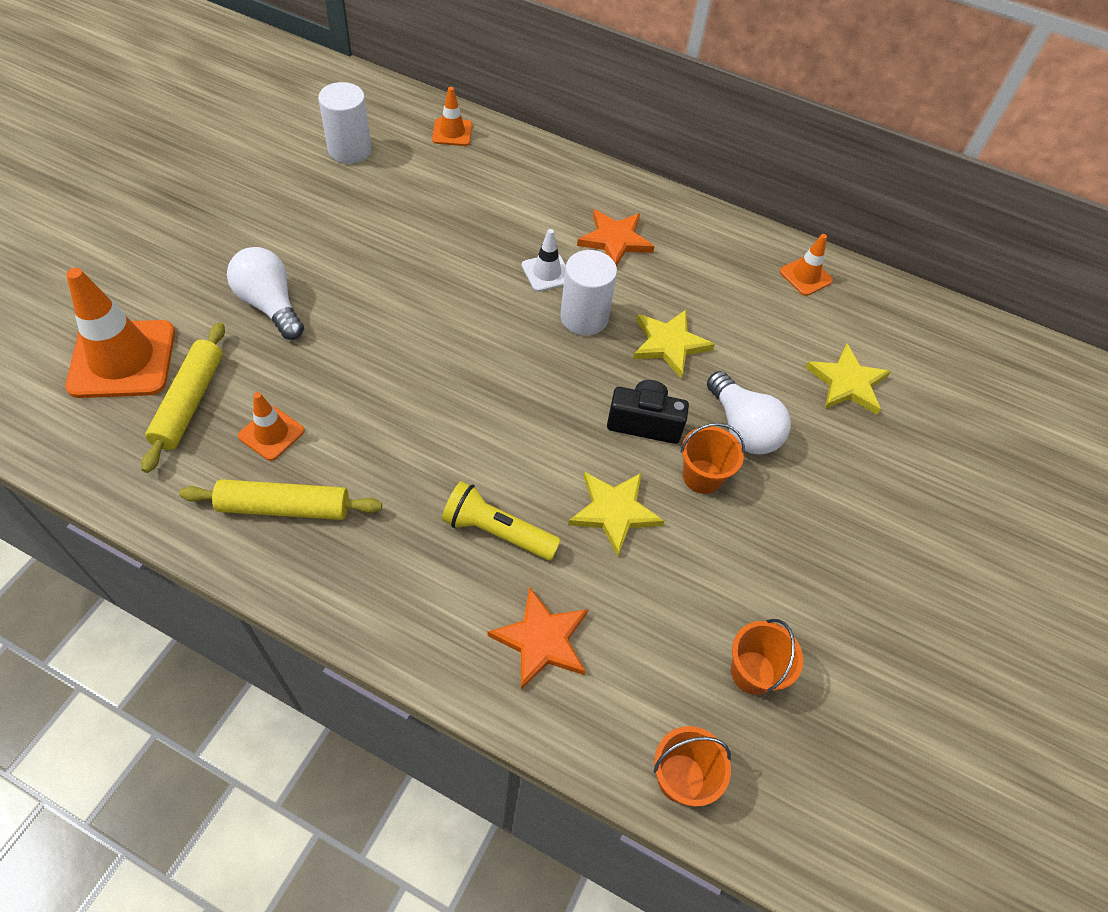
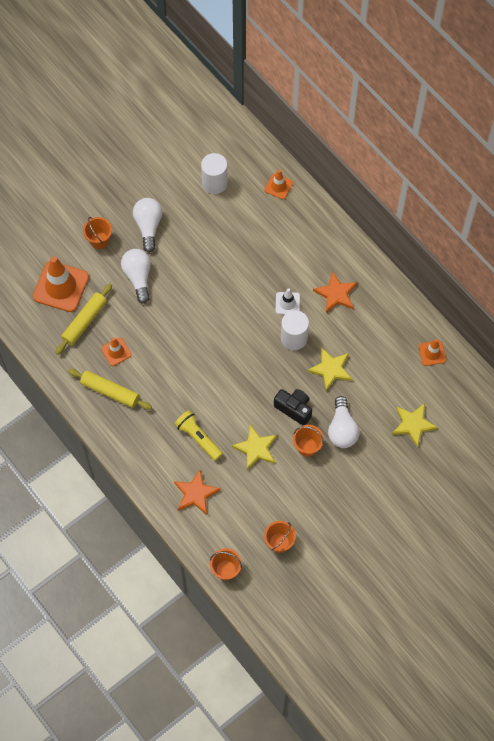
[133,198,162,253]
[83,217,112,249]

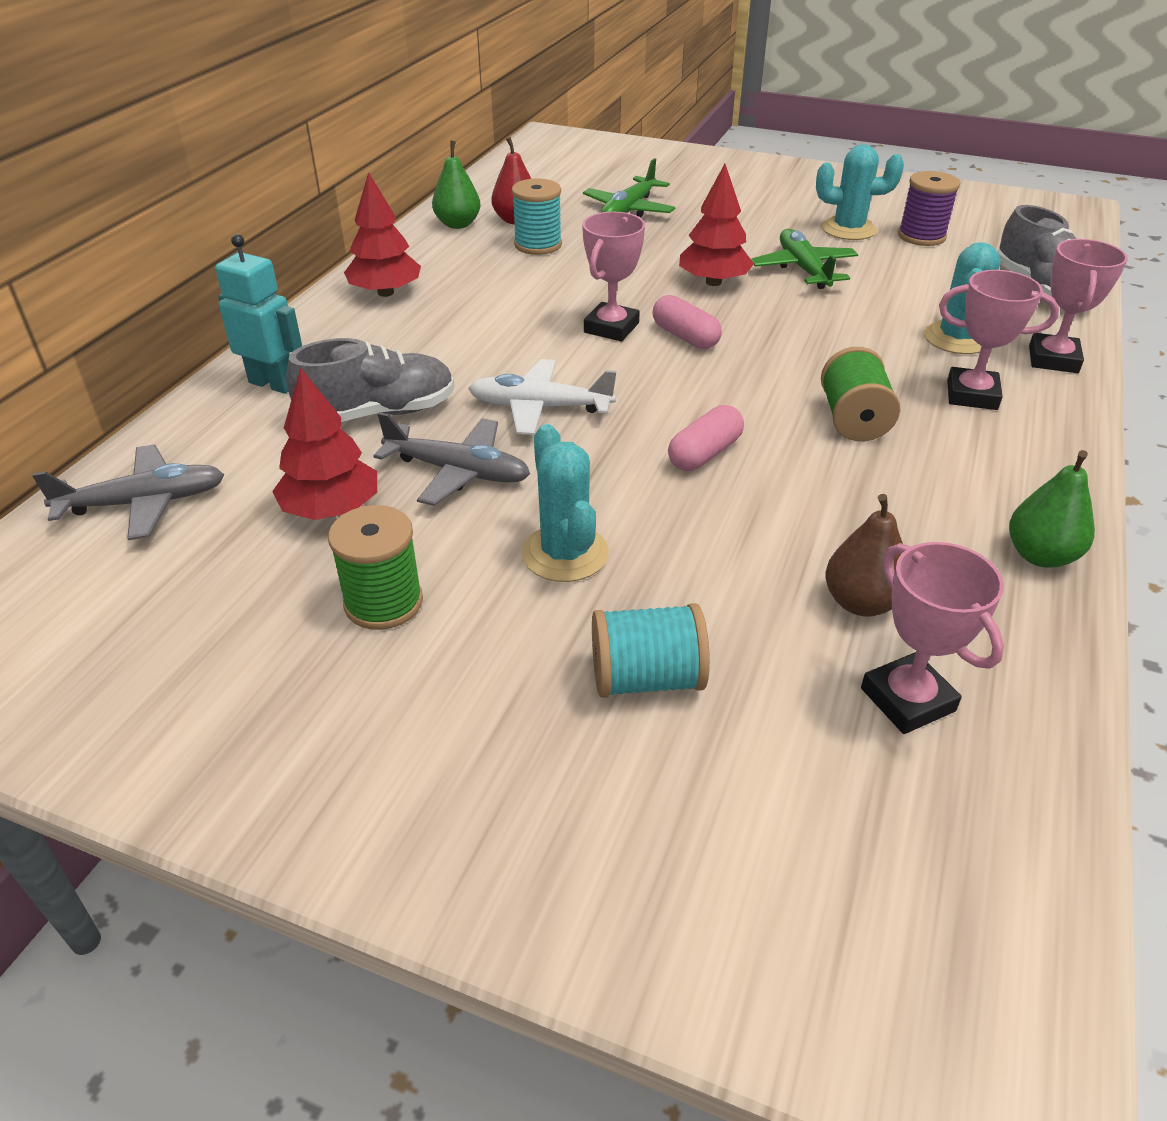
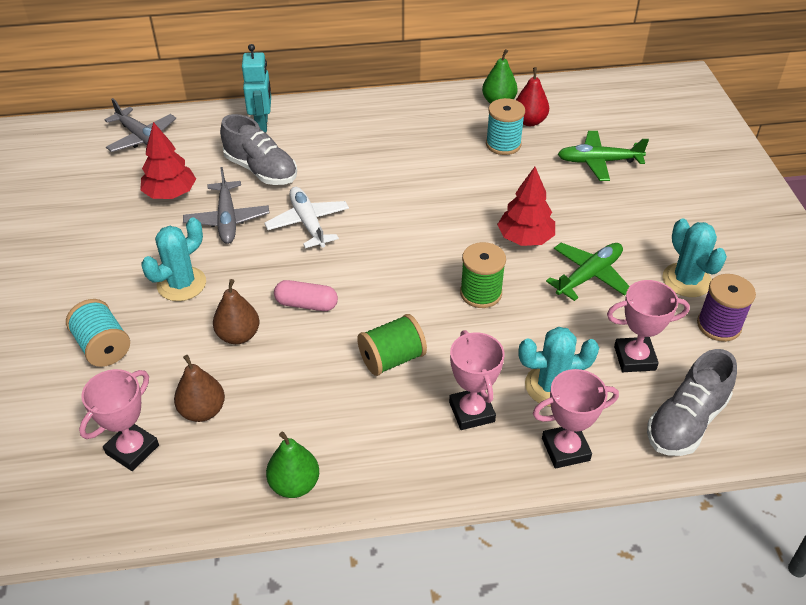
[344,172,421,297] (first image)
[607,280,690,372]
[653,295,722,349] (first image)
[460,242,506,308]
[213,279,259,344]

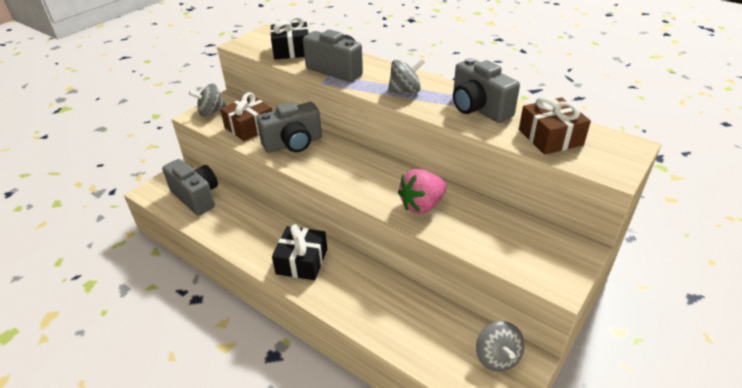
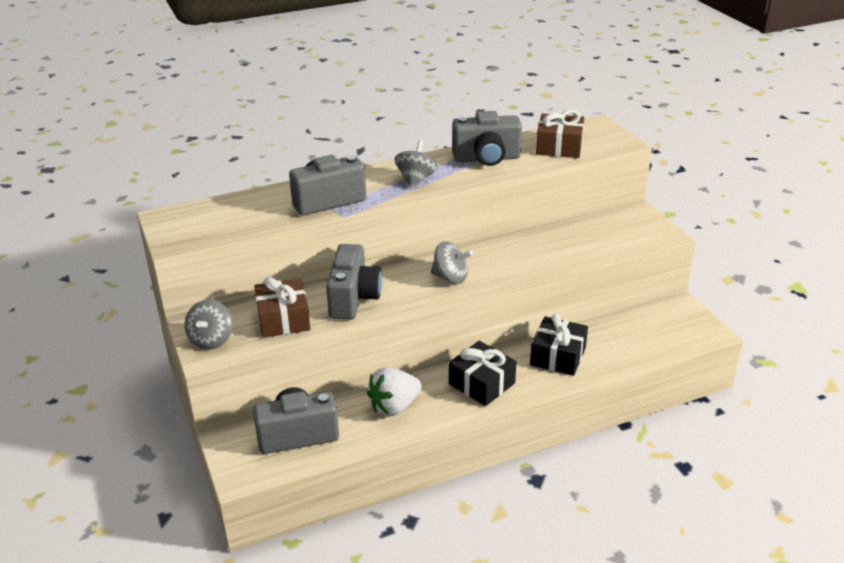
[530,314,588,376]
[398,169,447,214] (first image)
[431,241,473,284]
[367,367,422,416]

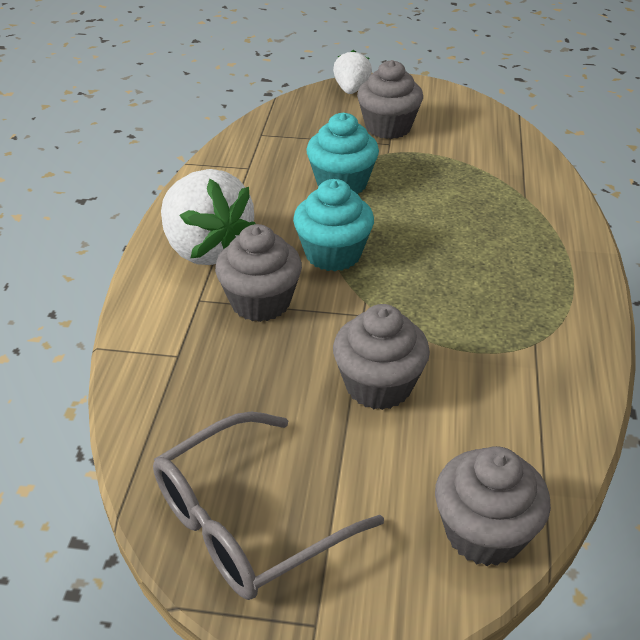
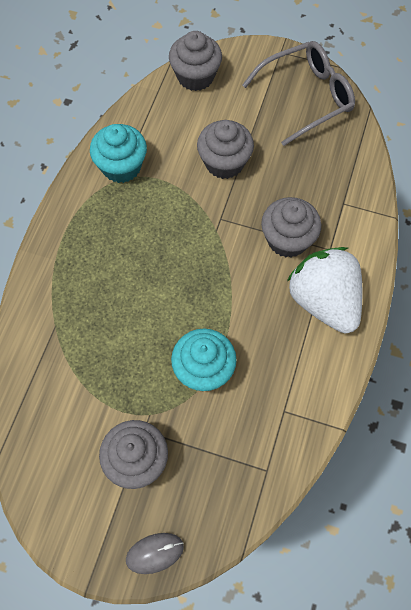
[126,533,184,574]
[90,124,147,183]

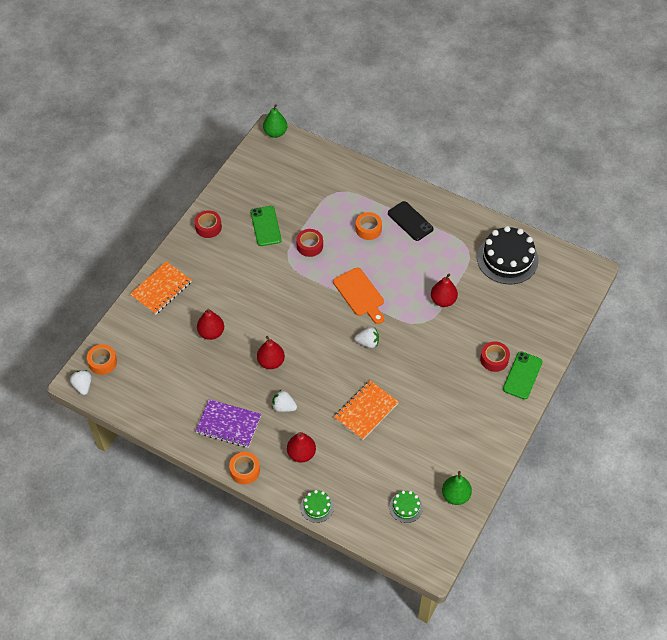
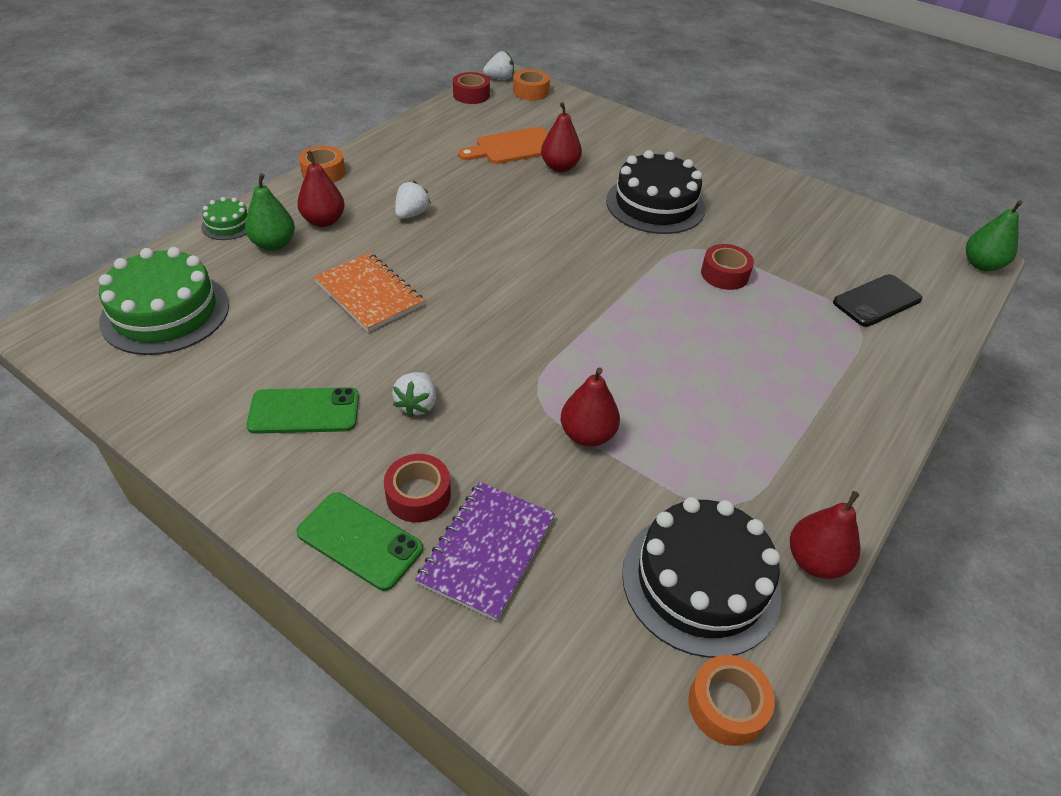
[833,274,922,327]
[246,387,359,434]
[453,72,490,104]
[688,655,775,746]
[130,261,192,315] (first image)
[458,127,548,164]
[392,372,436,417]
[790,491,861,579]
[415,482,555,621]
[245,173,295,251]
[99,247,229,355]
[606,150,706,234]

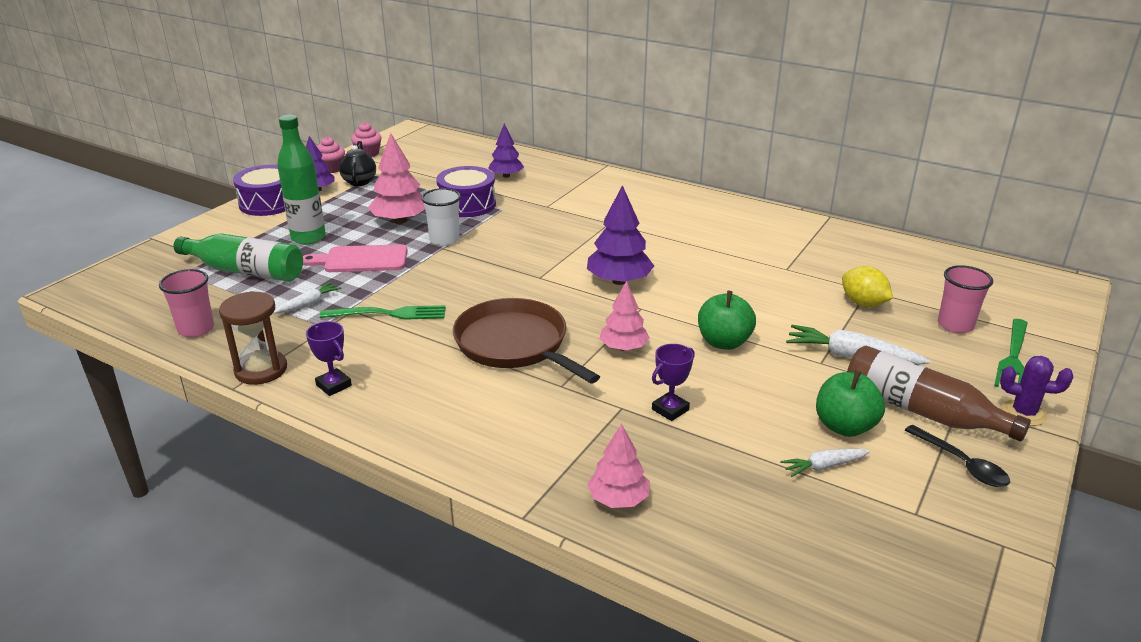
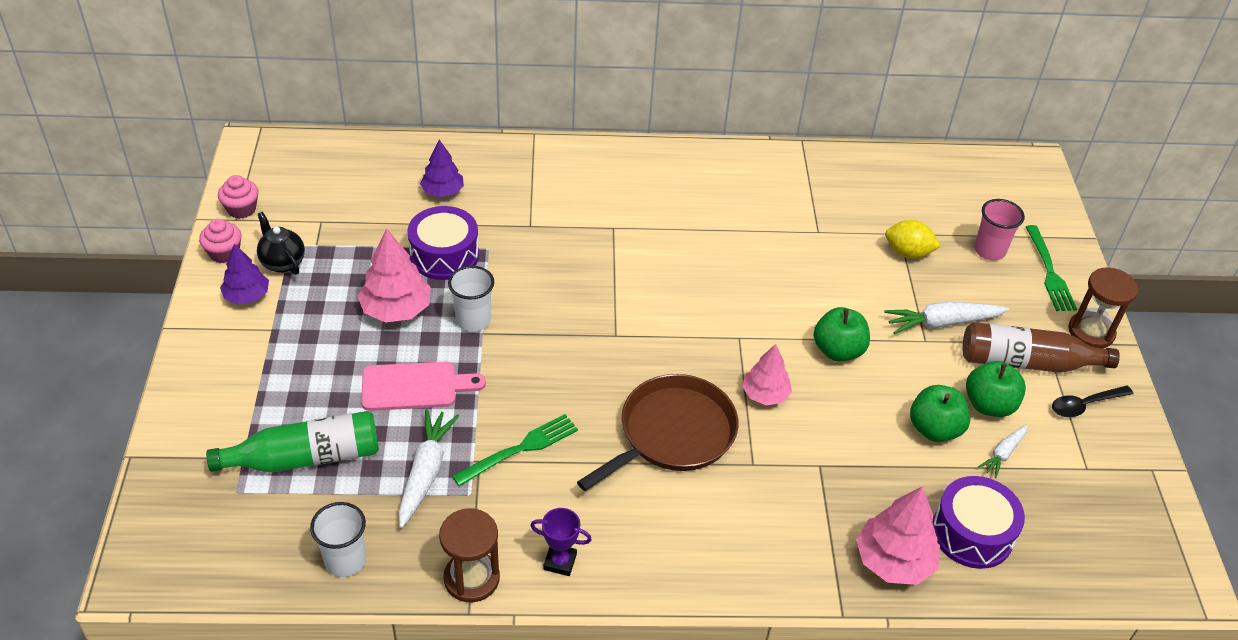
[277,115,326,245] (first image)
[933,476,1025,569]
[587,185,654,285] (first image)
[361,362,486,411]
[310,502,366,577]
[398,409,459,528]
[577,374,739,491]
[652,344,695,421] (first image)
[1068,267,1138,348]
[856,487,940,585]
[1052,386,1133,417]
[910,385,971,442]

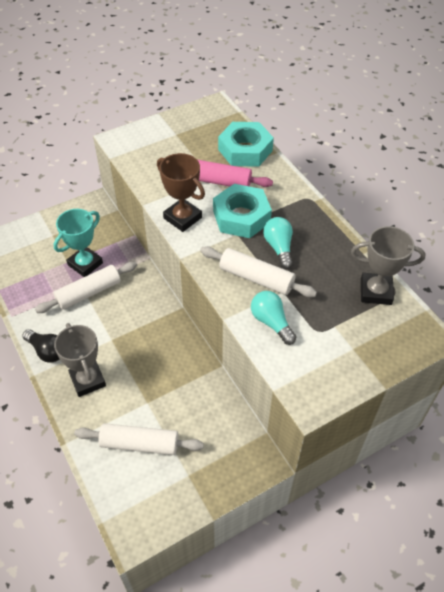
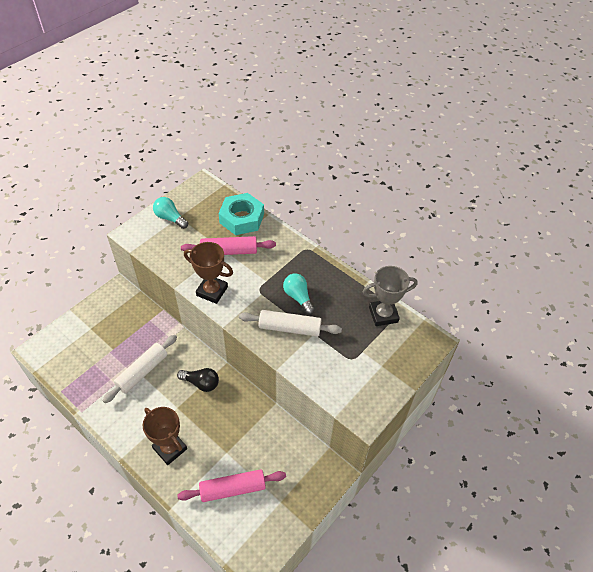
[213,184,272,238] (first image)
[54,209,103,277] (first image)
[153,197,188,229]
[143,407,187,465]
[177,368,219,392]
[177,469,286,502]

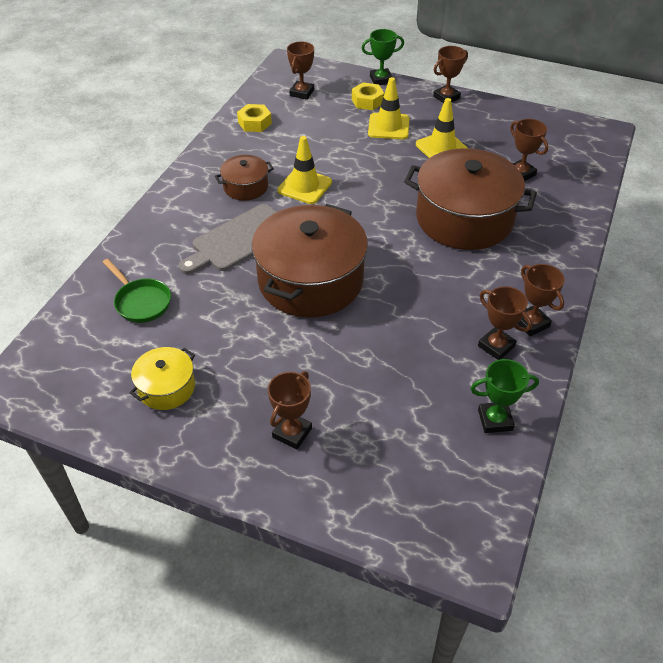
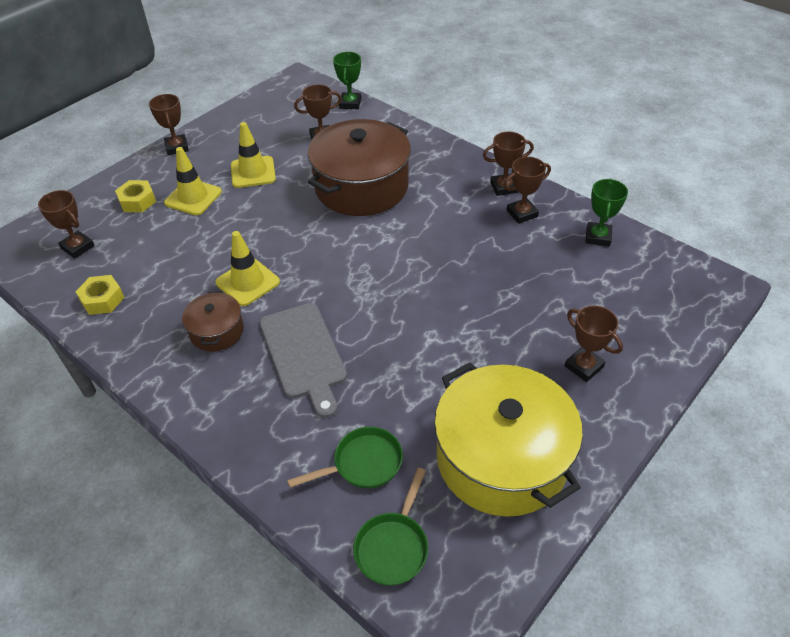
[333,52,361,109]
[252,204,368,317] (first image)
[434,363,583,517]
[353,468,428,586]

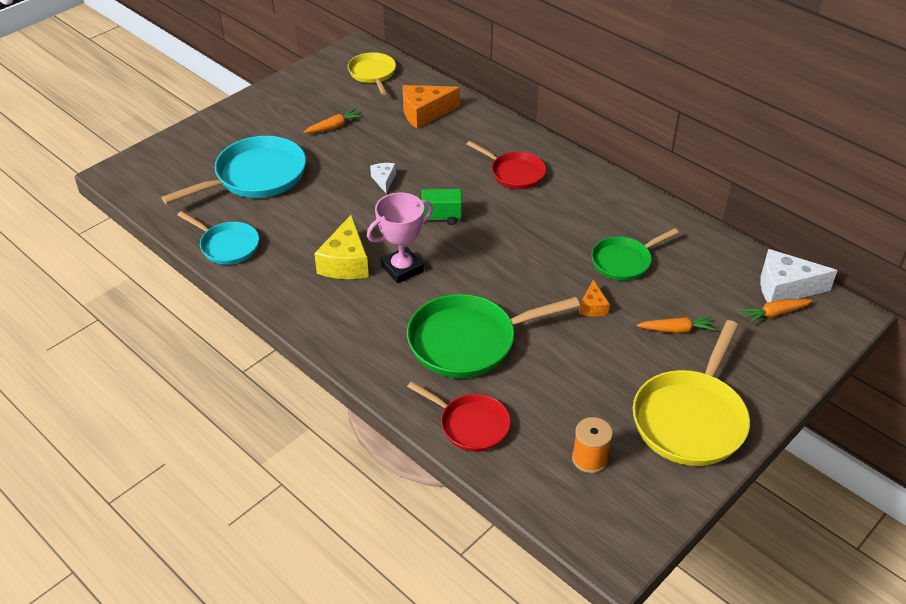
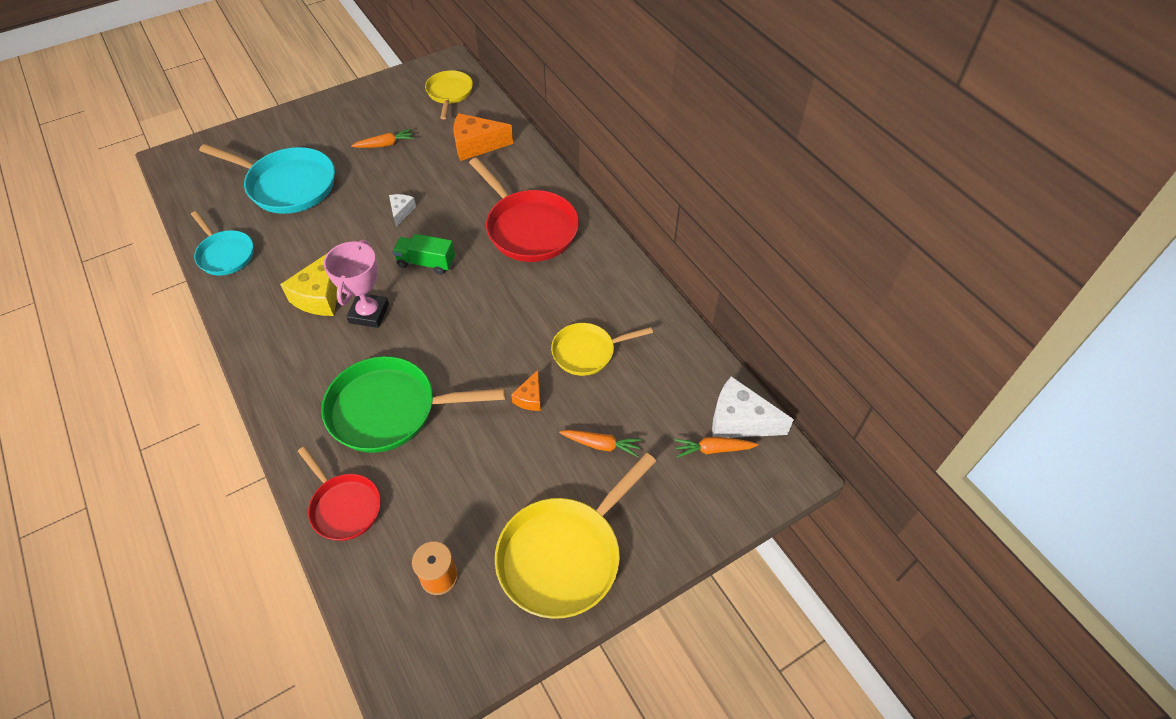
[199,144,335,214]
[469,157,579,262]
[324,240,389,328]
[551,323,653,376]

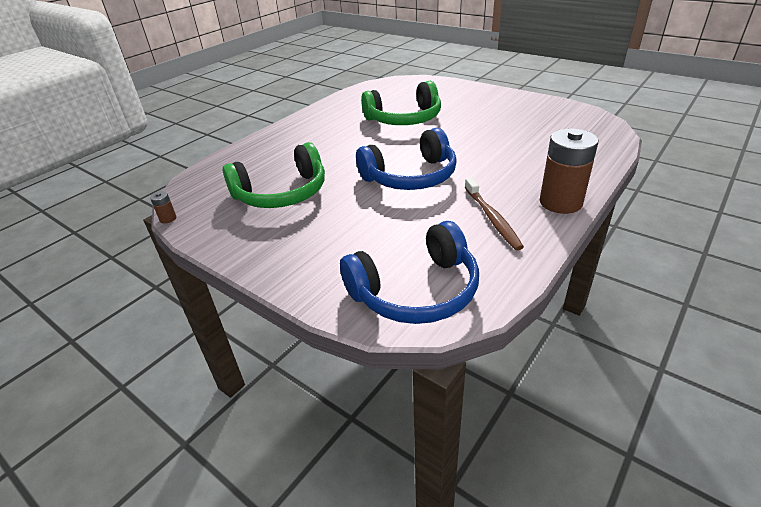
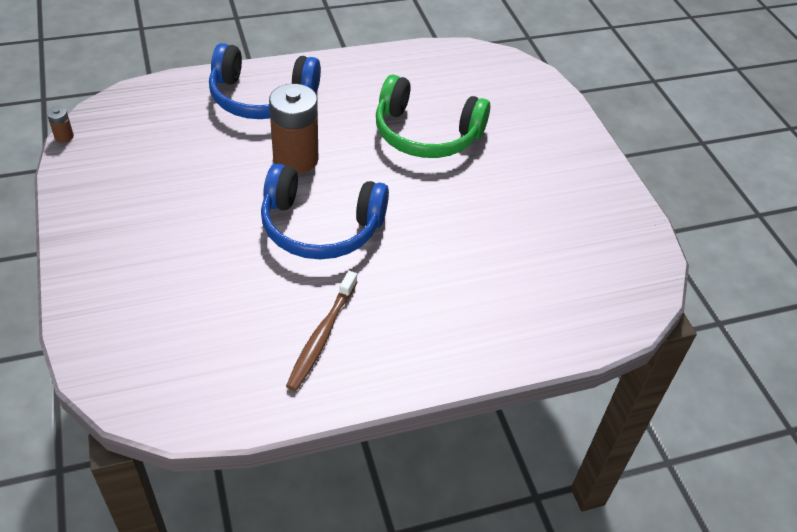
[269,84,318,174]
[223,142,325,208] (first image)
[209,43,321,119]

